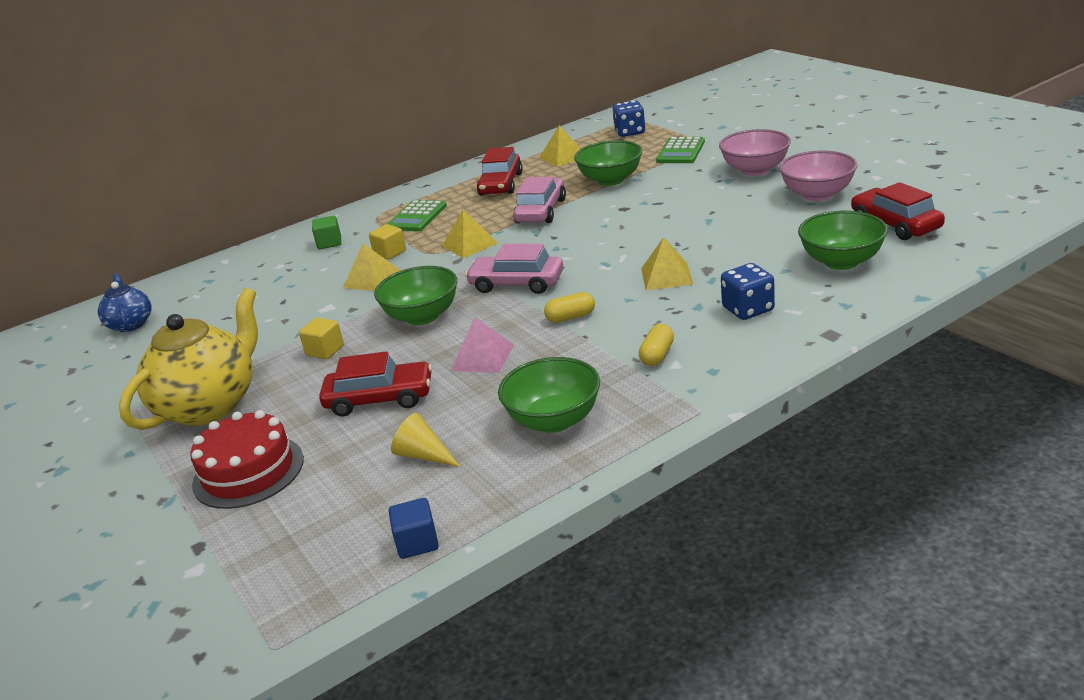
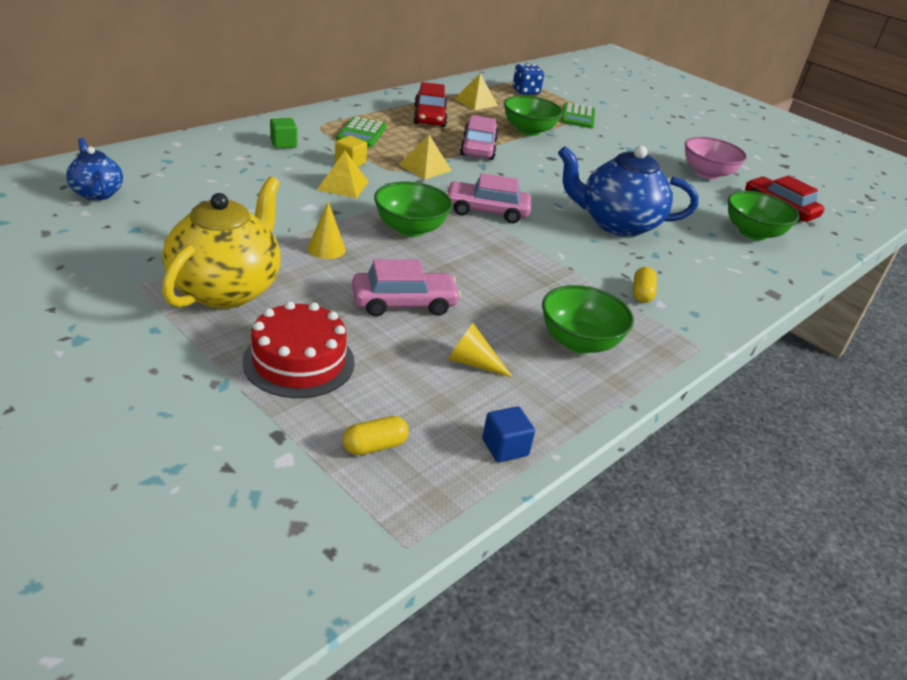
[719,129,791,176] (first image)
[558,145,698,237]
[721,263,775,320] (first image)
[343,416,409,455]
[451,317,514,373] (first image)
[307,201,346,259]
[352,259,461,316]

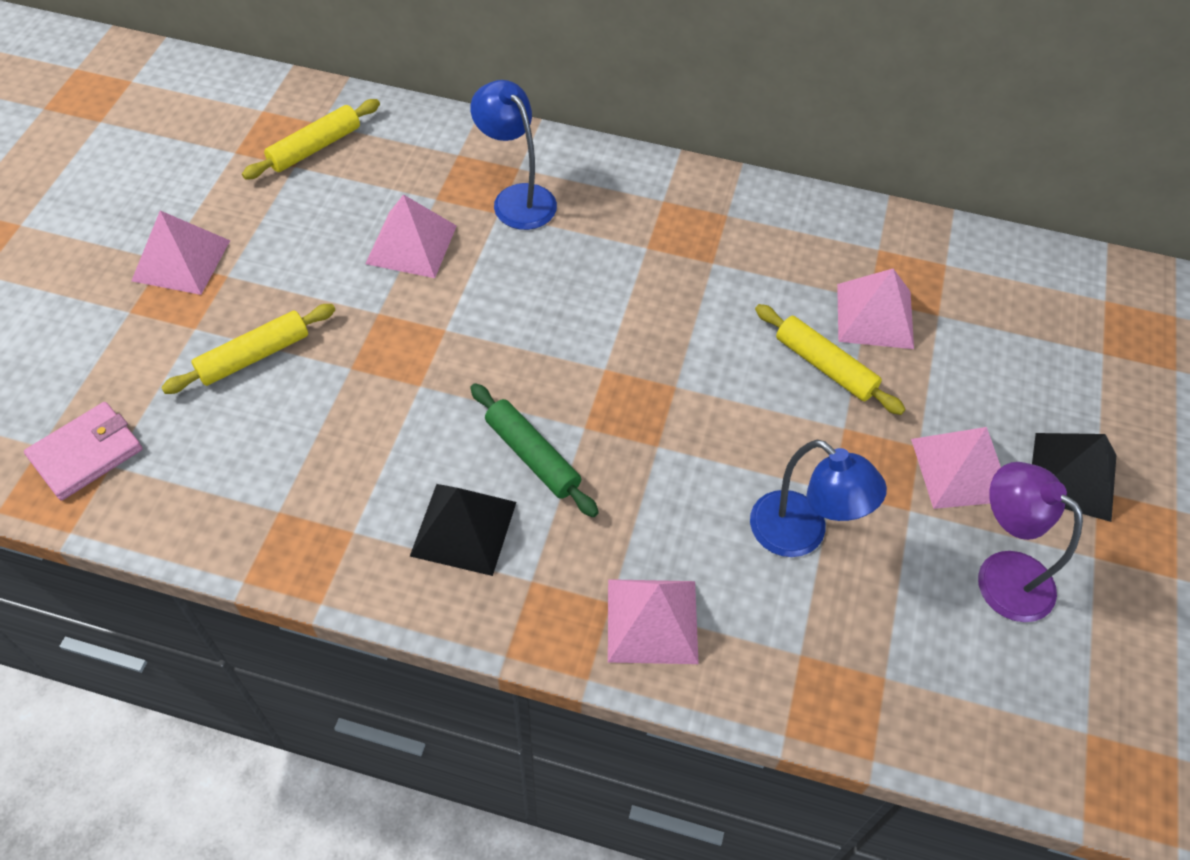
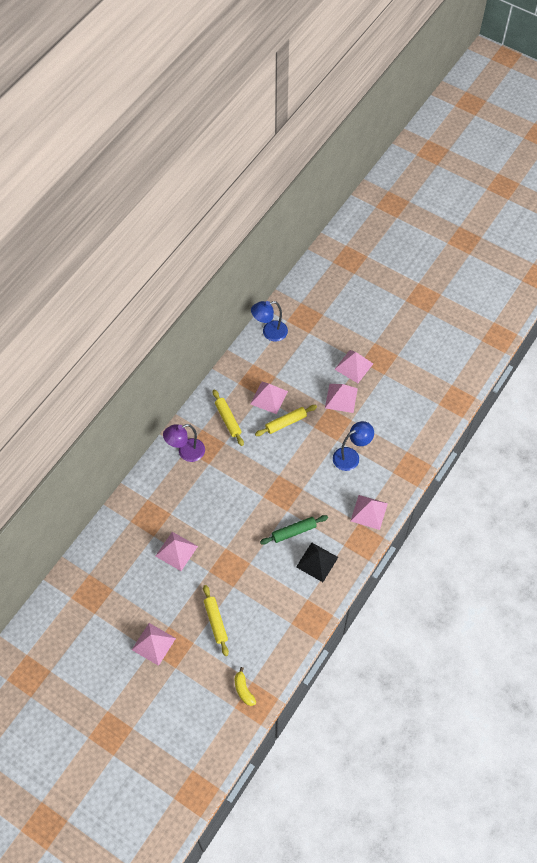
[251,301,288,342]
[213,389,244,446]
[235,667,256,706]
[334,350,373,383]
[163,424,205,462]

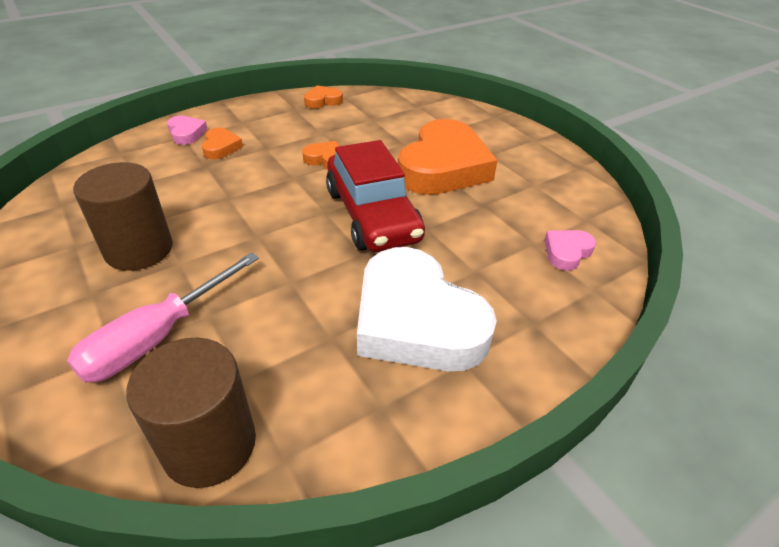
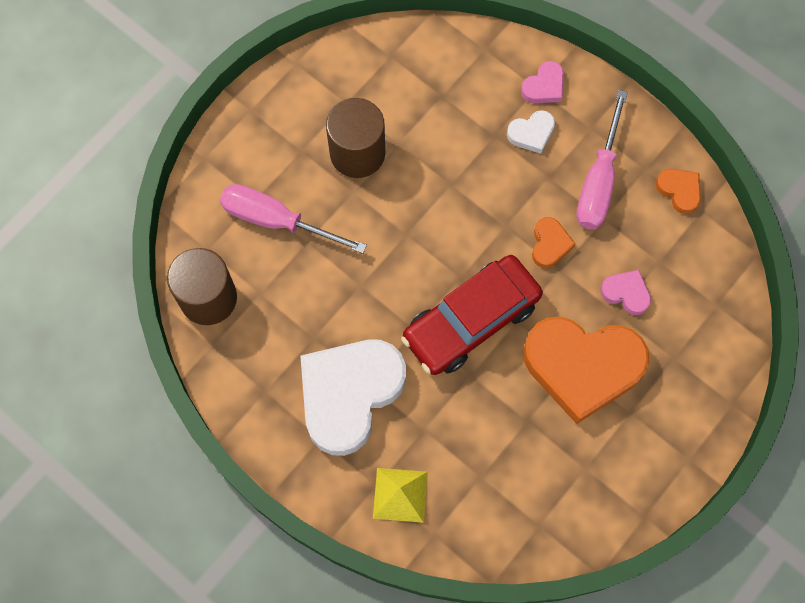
[507,110,555,154]
[600,270,651,315]
[576,90,628,229]
[373,468,427,523]

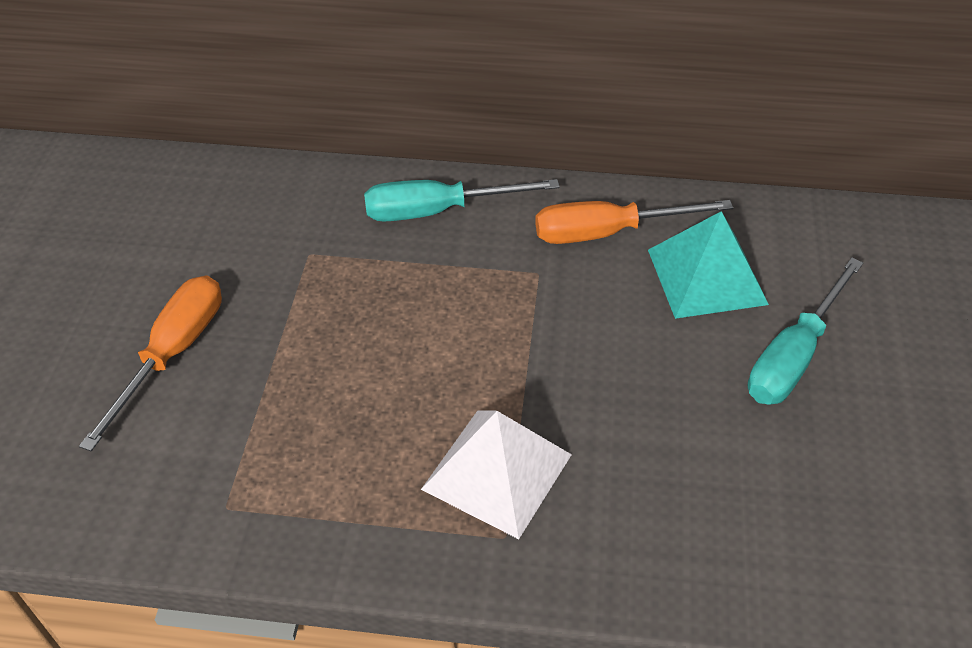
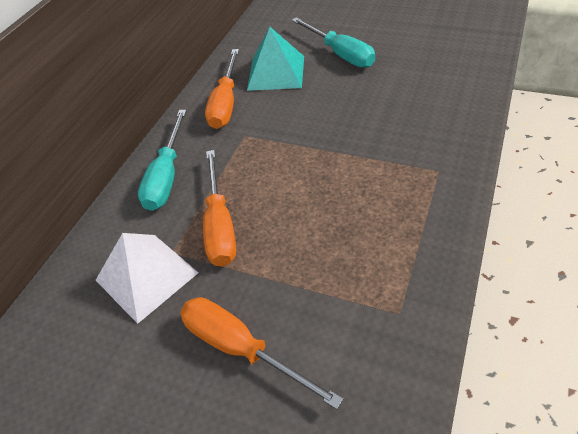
[96,233,199,324]
[203,150,236,267]

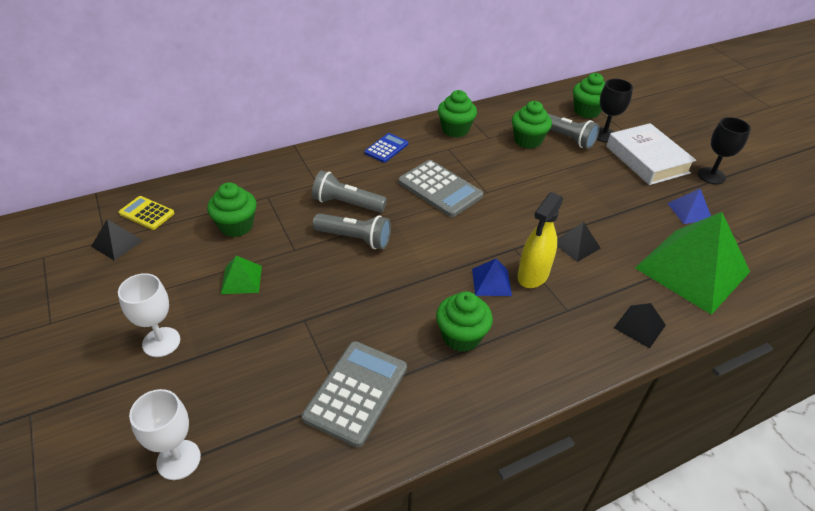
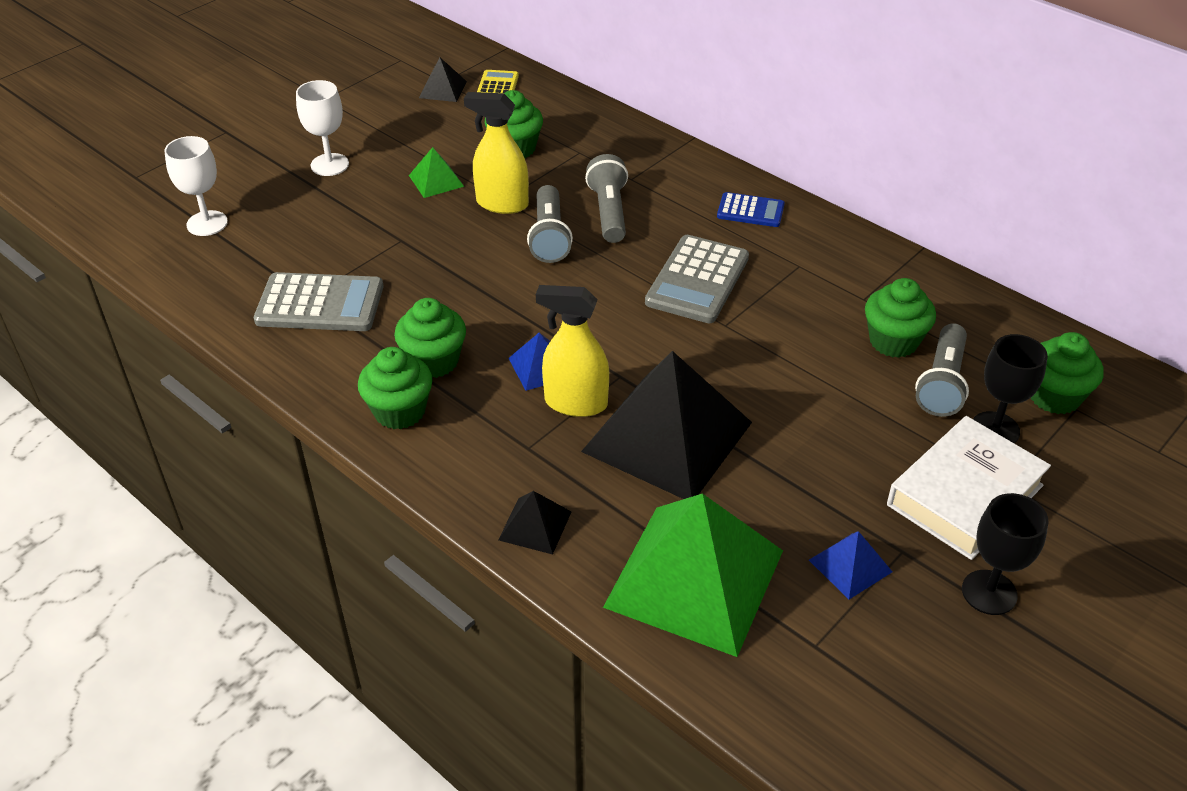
[358,347,433,429]
[581,351,752,499]
[464,92,529,214]

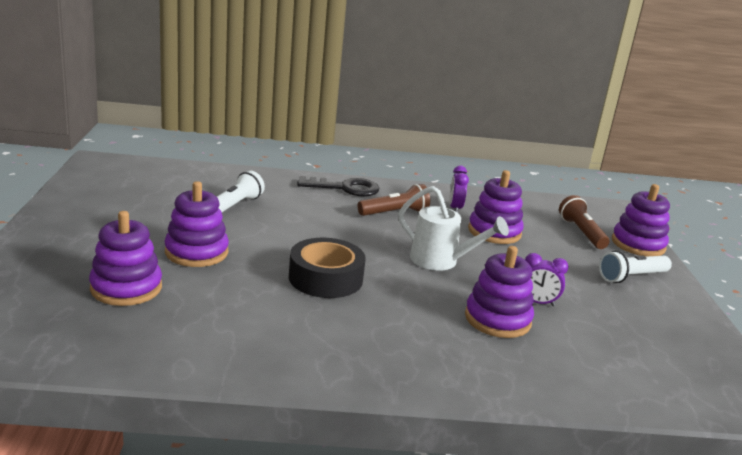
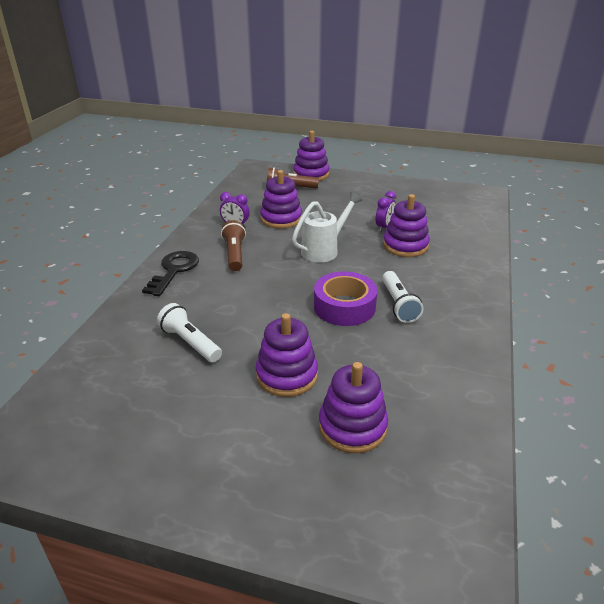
[314,271,377,326]
[382,271,424,323]

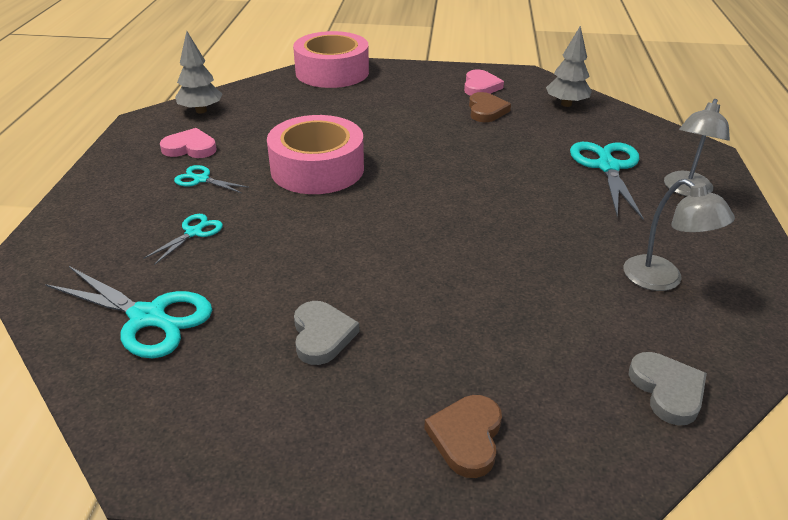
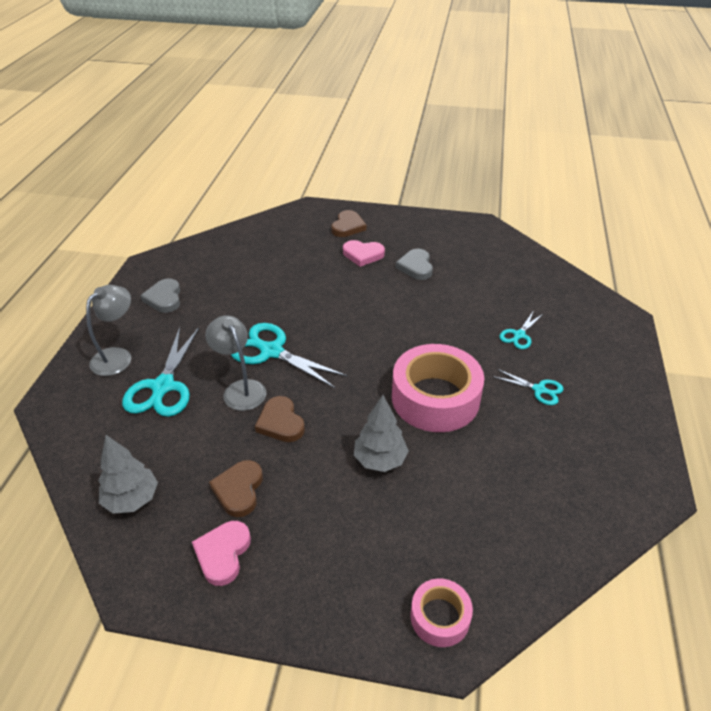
[354,395,409,472]
[411,578,473,647]
[343,240,385,267]
[205,315,267,411]
[230,323,347,388]
[140,279,180,313]
[255,396,305,442]

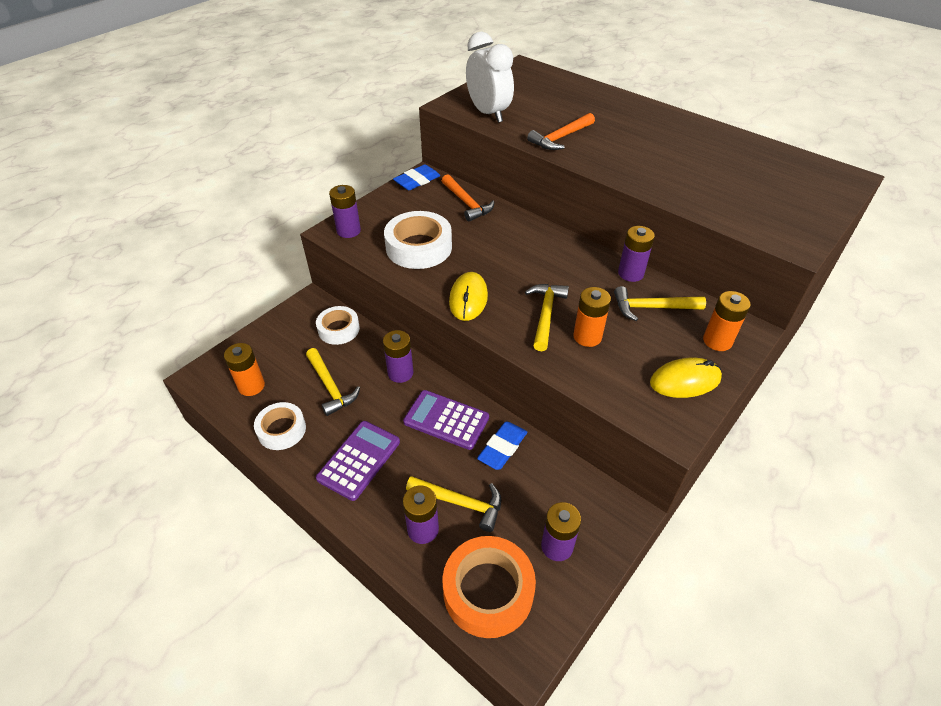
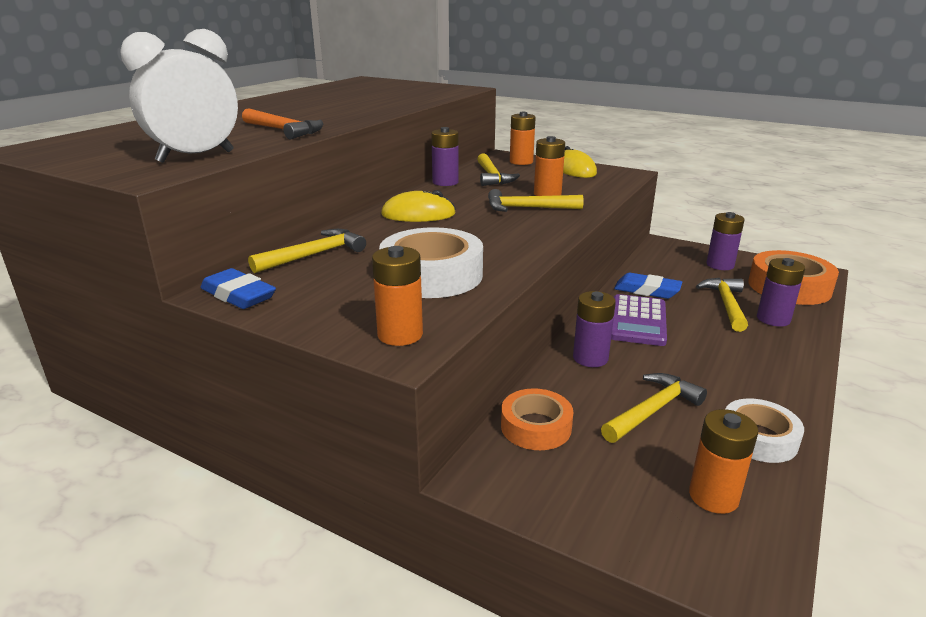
[248,229,366,273]
[372,246,423,346]
[381,190,456,222]
[501,388,574,450]
[316,421,400,501] (first image)

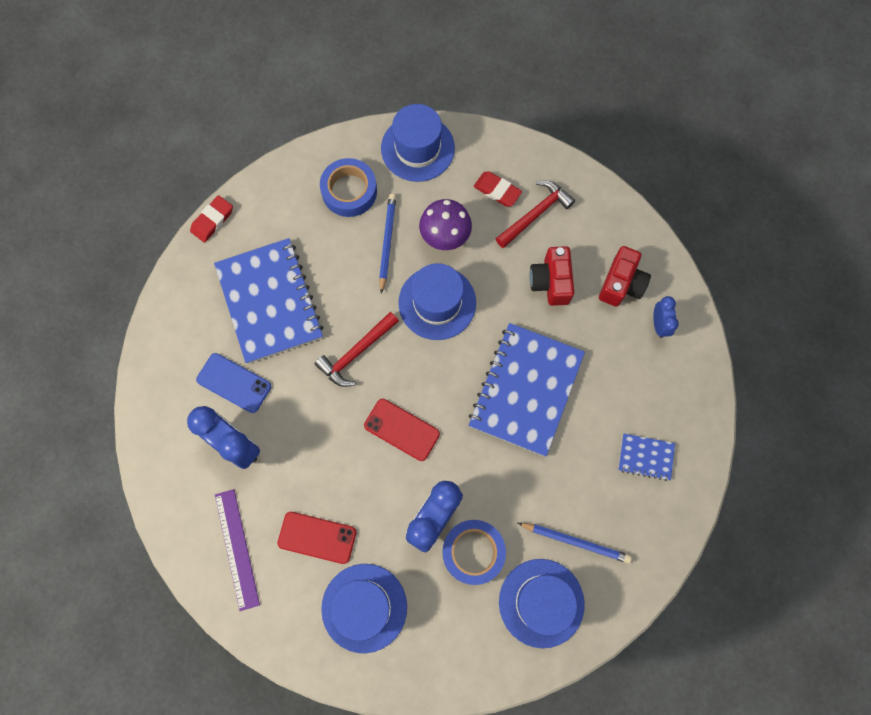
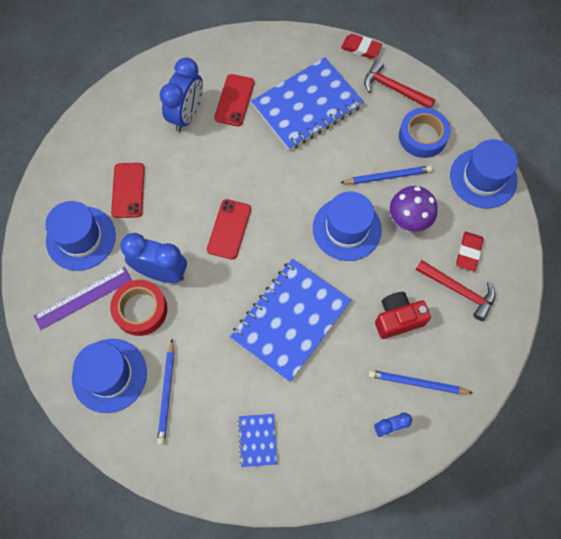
[368,370,473,394]
[364,60,436,108]
[230,259,351,382]
[214,74,255,126]
[34,267,132,330]
[110,280,167,336]

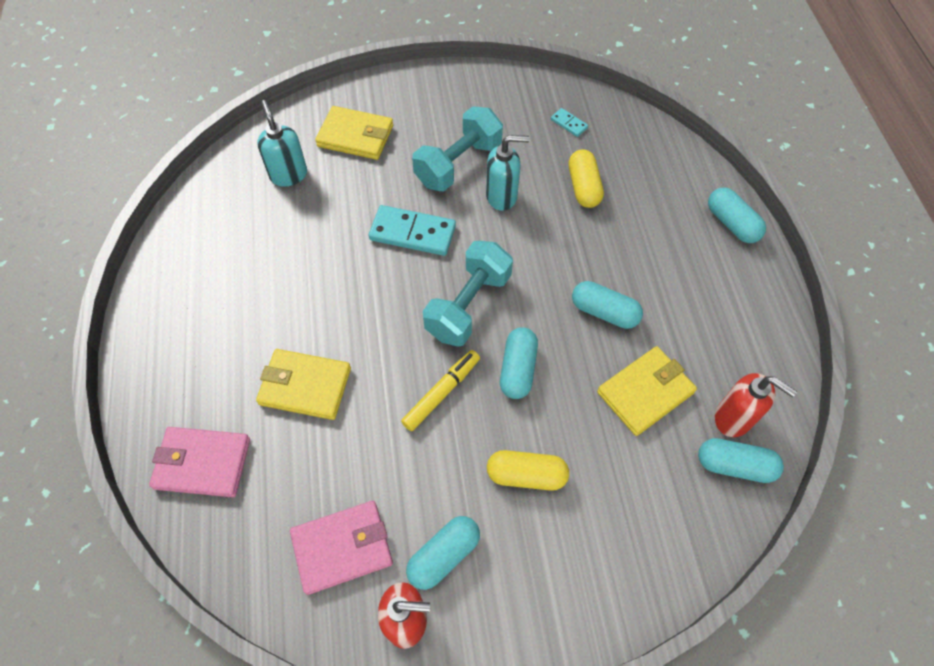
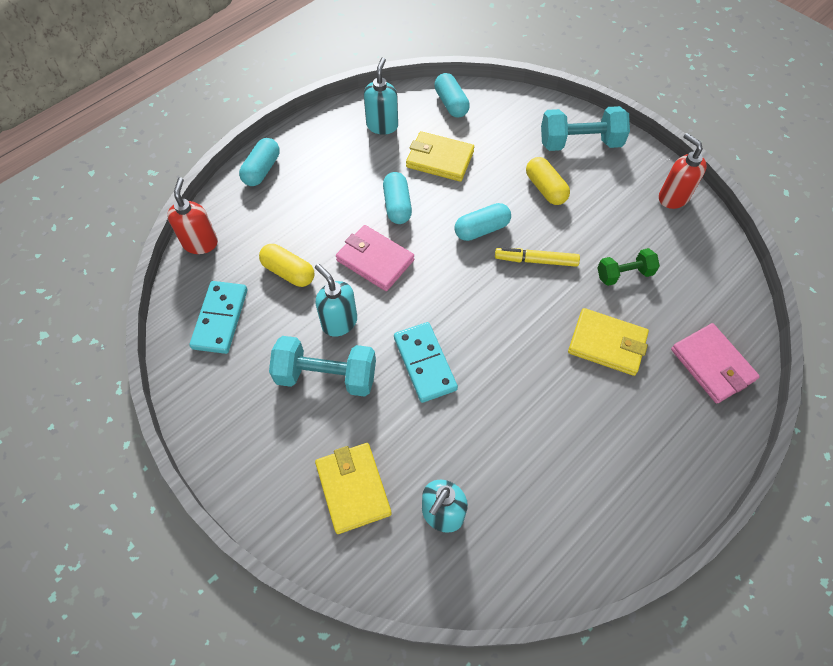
[189,281,247,354]
[259,244,315,287]
[541,106,630,151]
[568,308,649,376]
[167,177,218,254]
[336,225,414,291]
[406,516,480,590] (first image)
[364,58,398,135]
[597,248,660,286]

